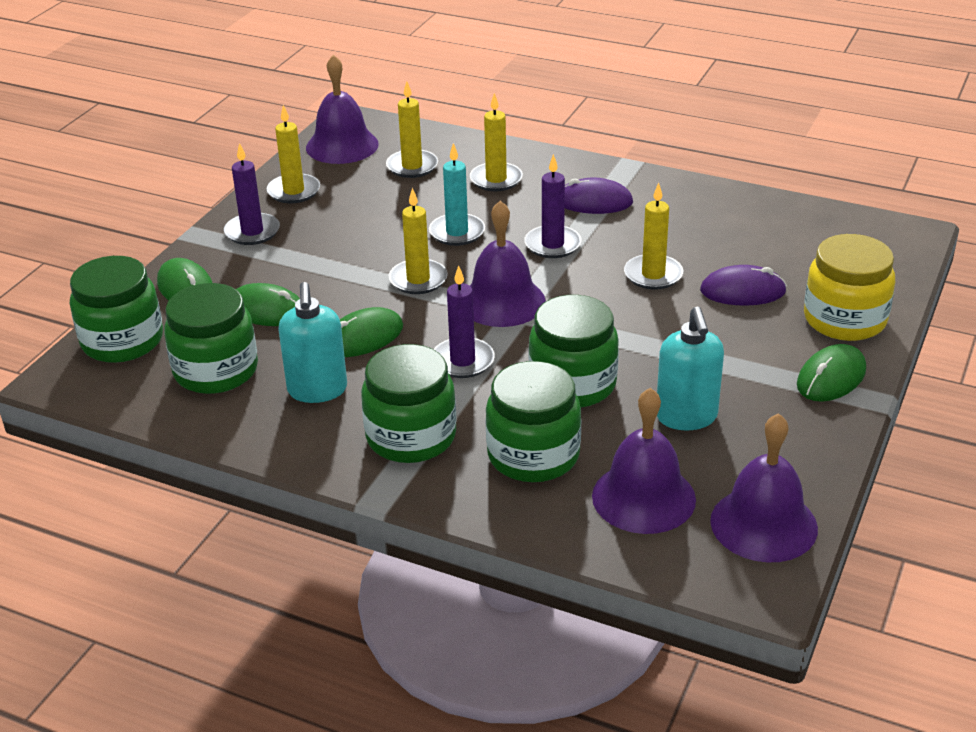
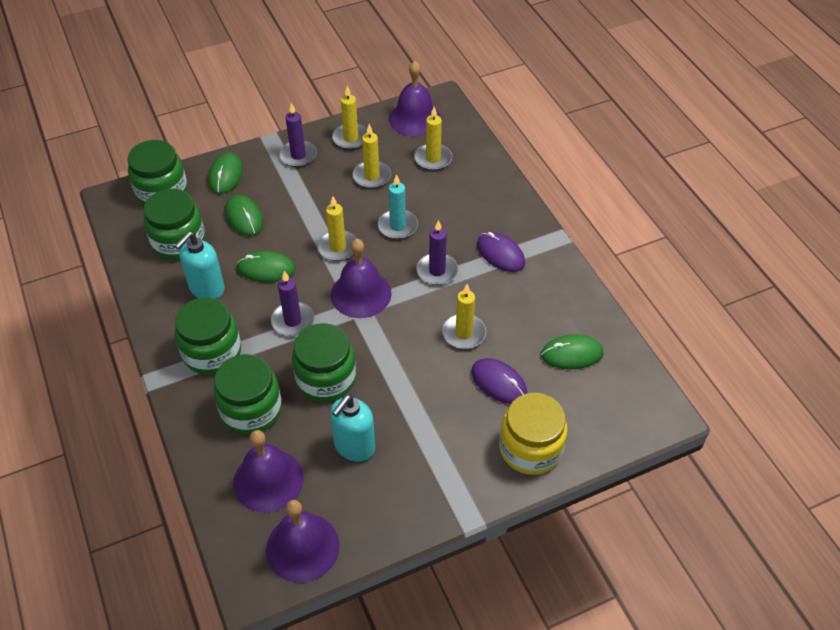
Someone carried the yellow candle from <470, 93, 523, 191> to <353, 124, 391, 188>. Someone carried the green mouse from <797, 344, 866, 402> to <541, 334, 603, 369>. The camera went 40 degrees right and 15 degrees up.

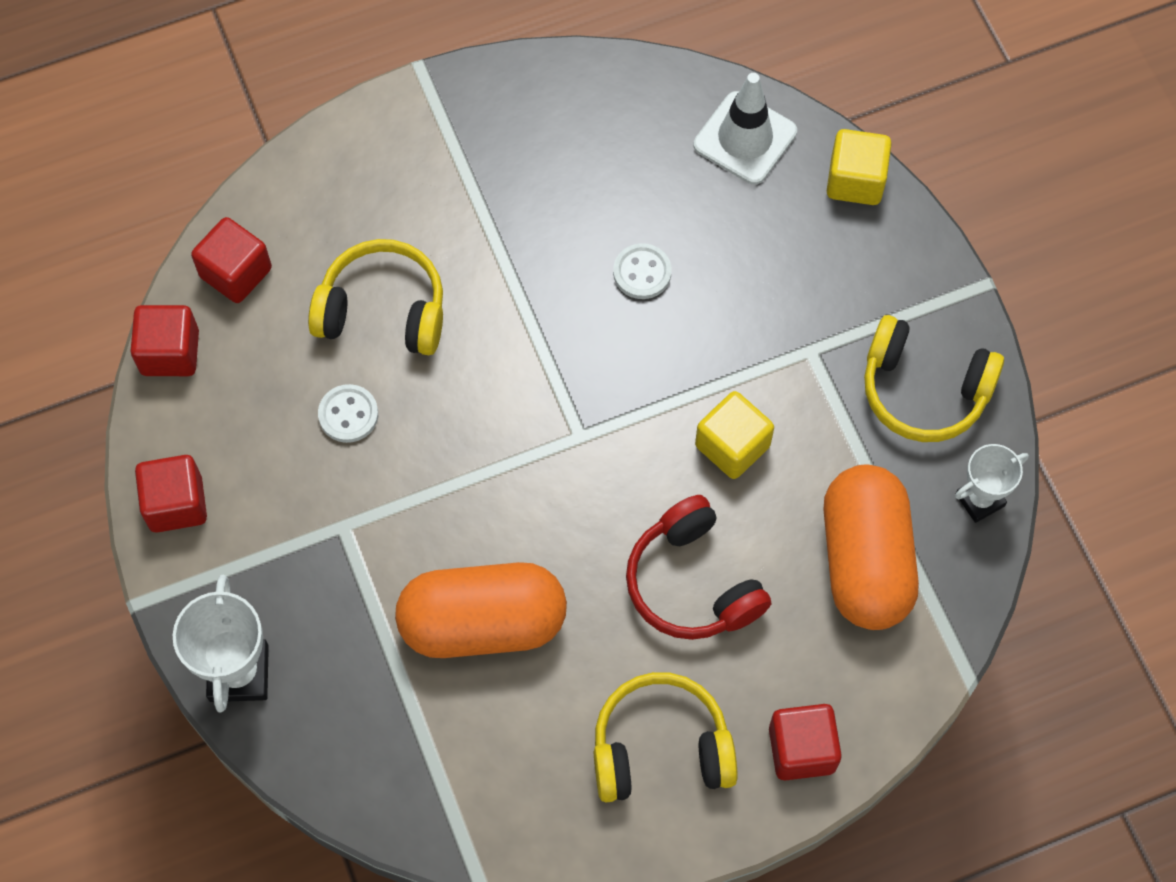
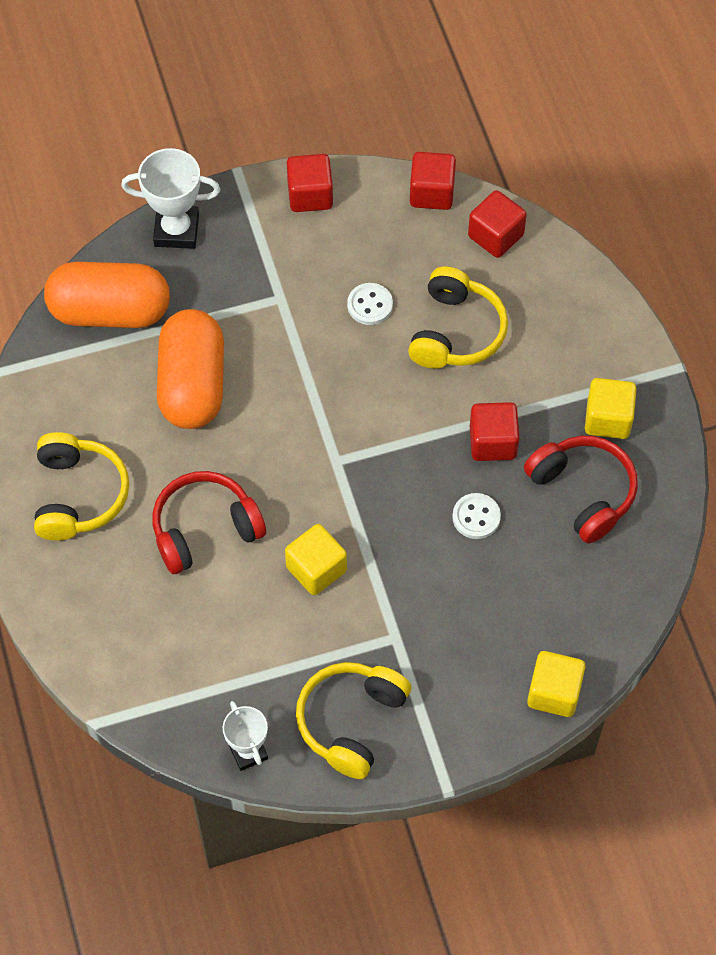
Someone took away the white traffic cone at <694, 73, 797, 185>. Someone carried the red cube from <769, 704, 842, 780> to <470, 402, 519, 461>. Someone carried the orange capsule from <823, 465, 919, 630> to <44, 262, 170, 328>. Someone put down the red headphones at <524, 436, 638, 544>. Someone put down the yellow cube at <585, 378, 637, 439>. The camera went 95 degrees right and 5 degrees down.

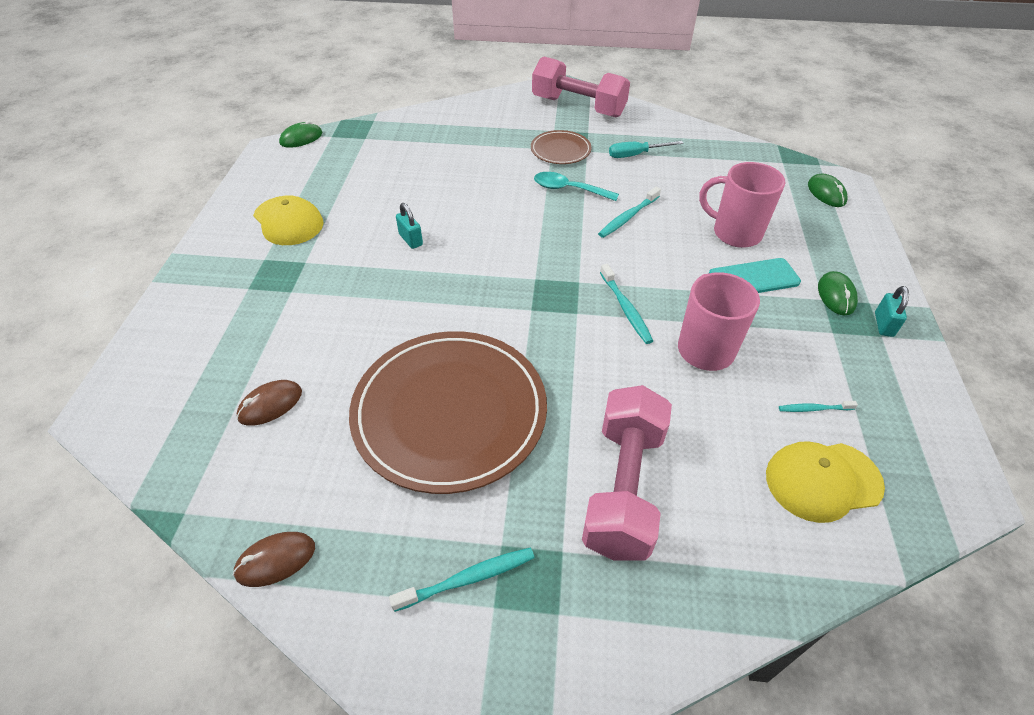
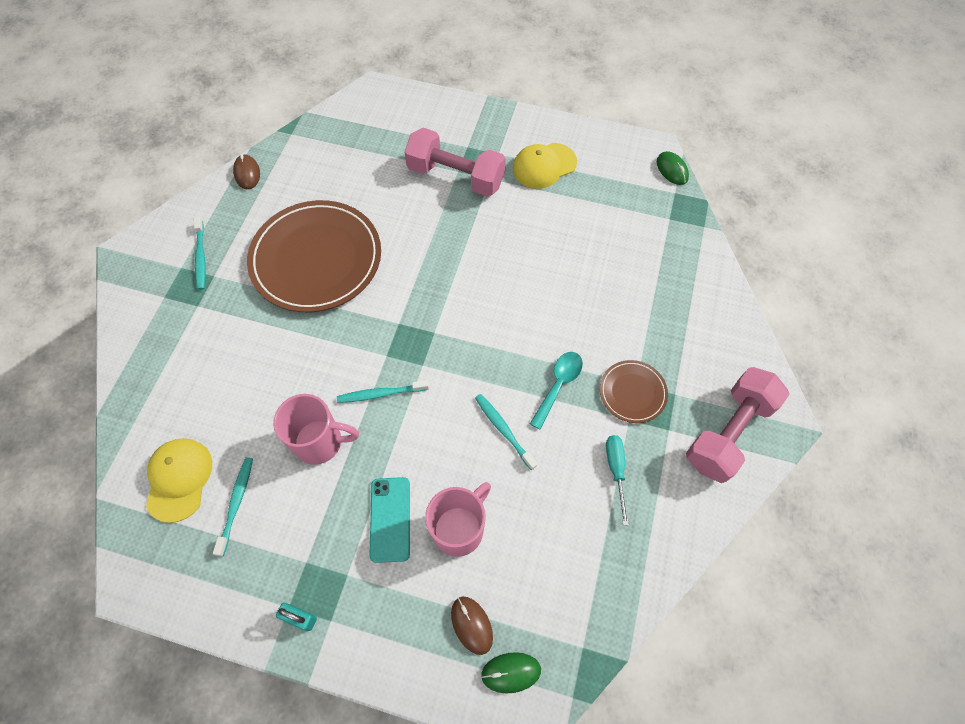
Someone carried the brown mouse from <236, 380, 302, 426> to <451, 597, 493, 655>. Someone took away the turquoise padlock at <396, 203, 423, 249>. Someone carried the pink dumbbell from <582, 385, 672, 561> to <405, 128, 506, 197>. Someone scaled the turquoise toothbrush at <779, 401, 858, 412> by 1.61. Someone took away the green mouse at <818, 271, 858, 315>. The camera went 100 degrees right and 15 degrees up.

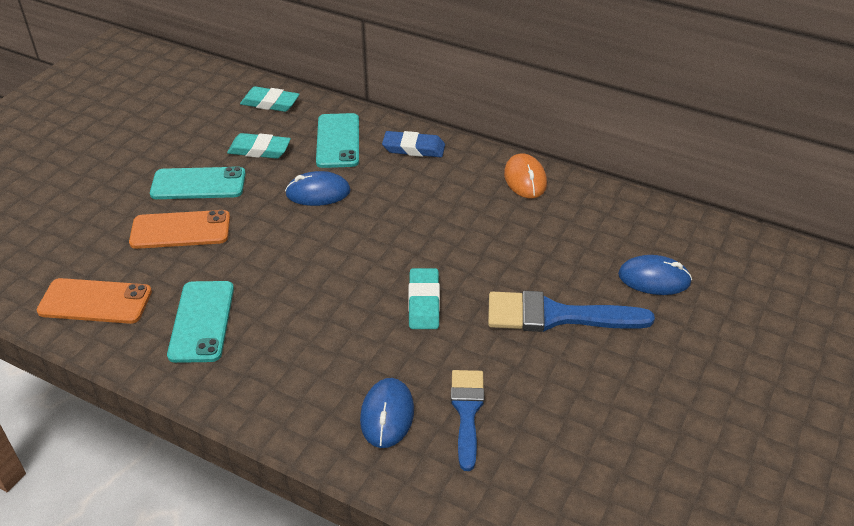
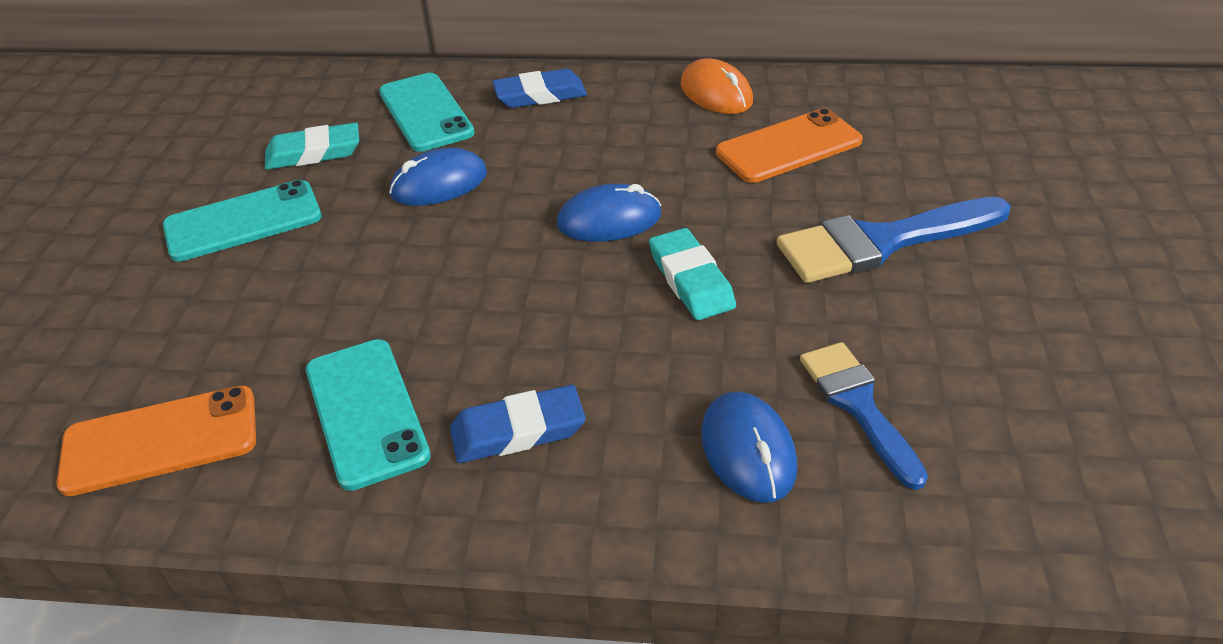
Someone carried the orange phone from <129, 210, 230, 249> to <716, 108, 863, 183>. Someone took away the turquoise eraser at <240, 86, 300, 112>. Someone carried the blue mouse from <618, 255, 692, 295> to <557, 184, 661, 242>. Someone put down the blue eraser at <450, 385, 586, 463>. The camera went 20 degrees left and 0 degrees up.

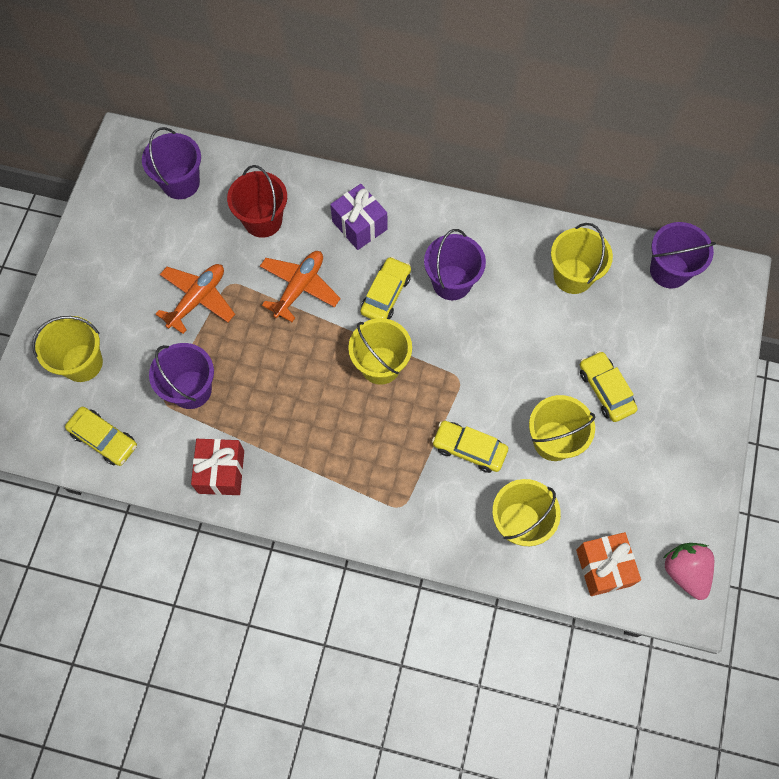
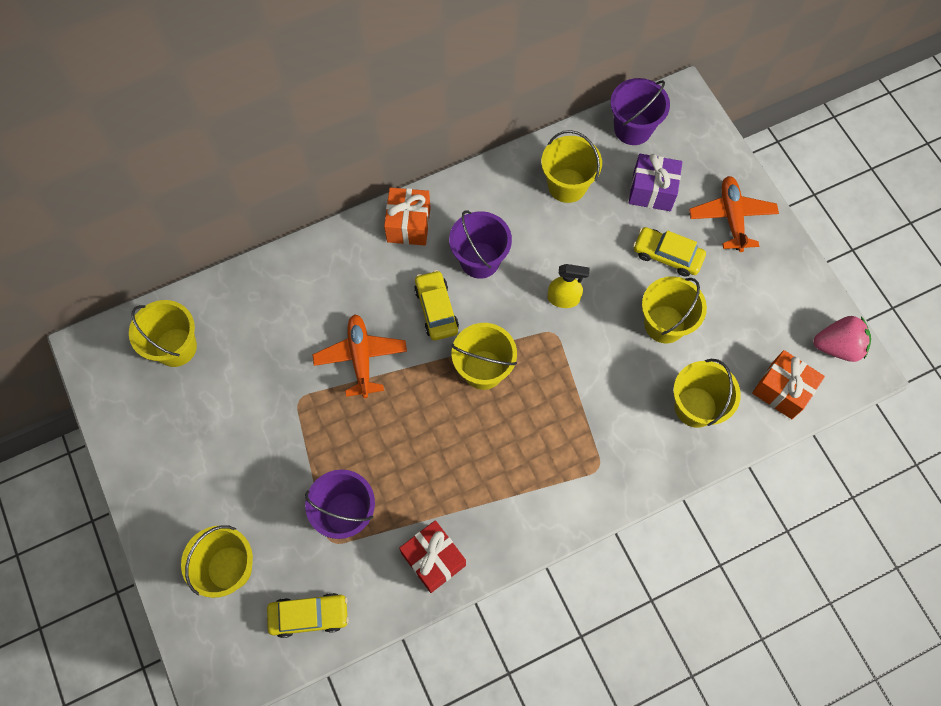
Someone repainted the purple bucket at <142, 127, 201, 199>, which became the yellow bucket at <129, 300, 197, 367>. Someone carried the orange plane from <156, 264, 235, 334> to <689, 176, 779, 252>. Someone took away the red bucket at <227, 165, 287, 238>. Someone carried the purple gift from <330, 184, 387, 250> to <629, 154, 682, 211>. Someone took away the yellow car at <432, 421, 508, 473>. Someone rotated the pink strawberry at <663, 543, 714, 600> by 150 degrees clockwise. Someone put down the orange gift at <384, 188, 431, 245>. Someone put down the yellow spray bottle at <547, 264, 590, 308>. The camera went 40 degrees left and 0 degrees up.

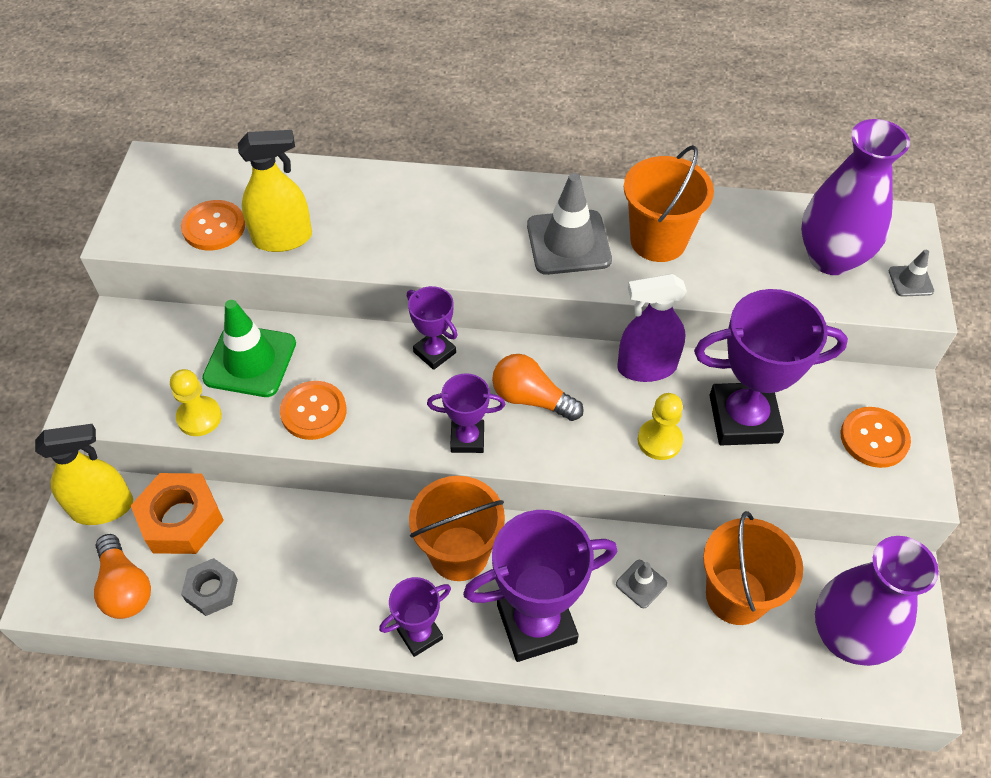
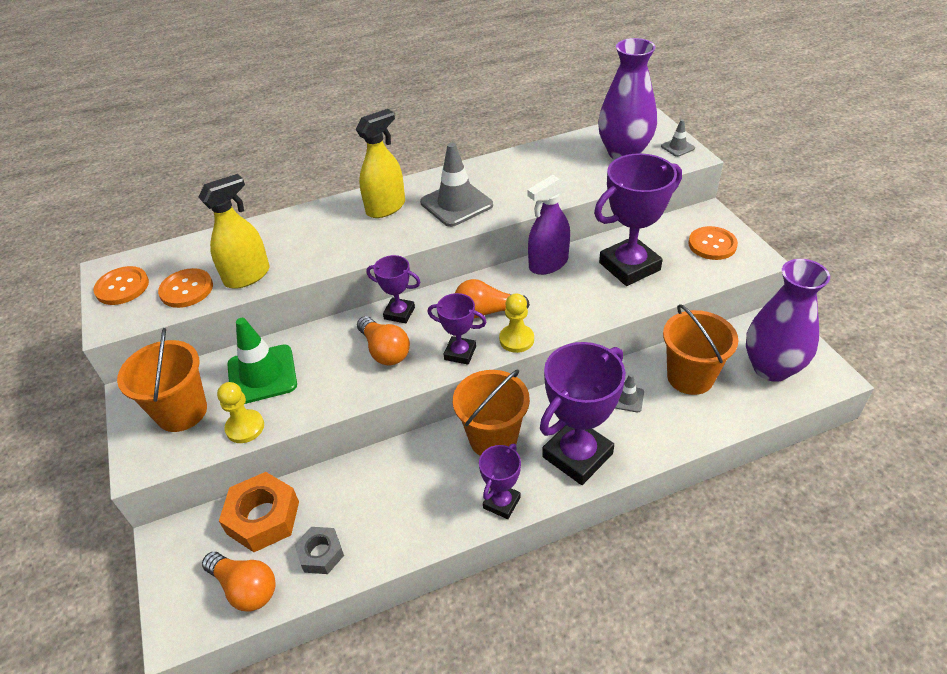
Someone carried the yellow spray bottle from <35, 424, 133, 525> to <356, 109, 405, 218>. Someone carried the orange button from <280, 381, 347, 440> to <94, 266, 149, 305>. Someone rotated the purple trophy at <427, 373, 505, 453> by 45 degrees clockwise. Someone carried the orange bucket from <624, 145, 714, 262> to <117, 328, 207, 432>. Someone carried the yellow pawn from <638, 393, 683, 460> to <499, 293, 534, 353>. Someone put down the orange light bulb at <357, 316, 410, 365>. The camera went 25 degrees left and 10 degrees down.

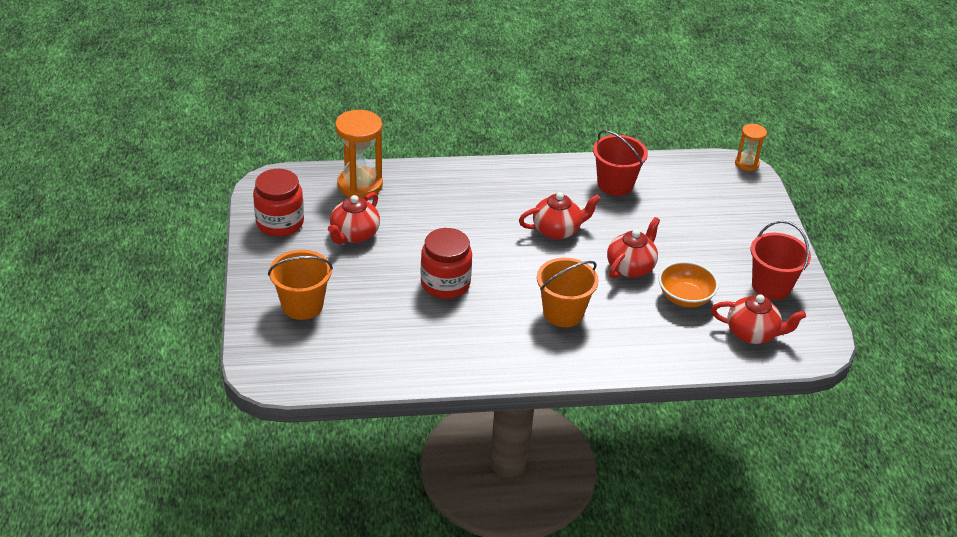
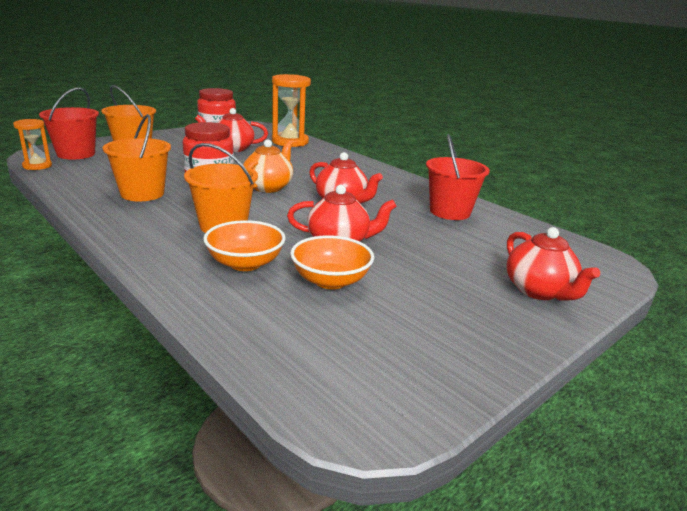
Someone carried the red teapot from <711, 294, 806, 344> to <506, 227, 600, 300>. Someone carried the orange hourglass from <735, 124, 767, 171> to <13, 119, 52, 170>. Someone carried the red bucket from <751, 221, 811, 300> to <39, 87, 99, 160>. Someone put down the orange bucket at <103, 114, 171, 201>. Someone put down the orange bowl at <203, 220, 285, 271>. Someone put down the orange teapot at <243, 139, 293, 193>. The camera went 55 degrees right and 15 degrees down.

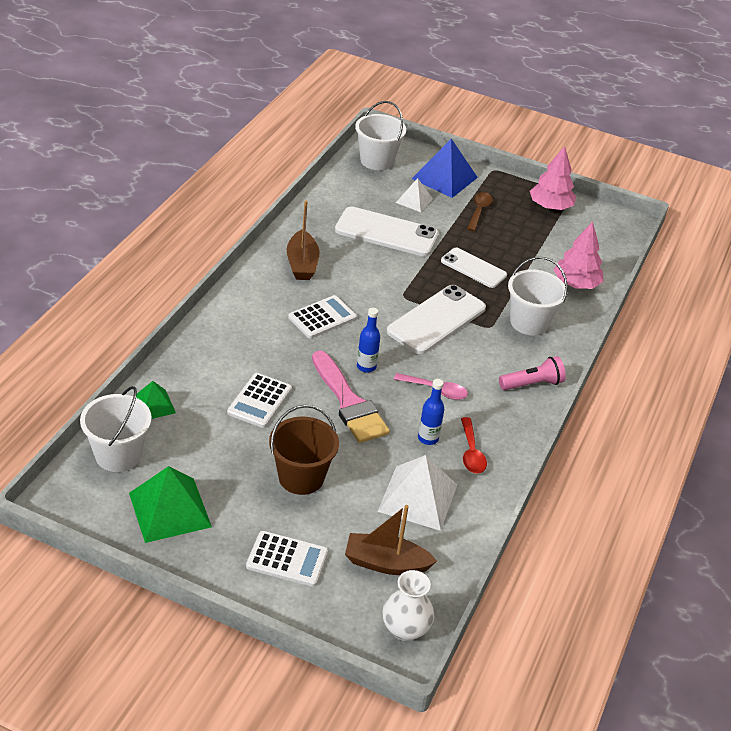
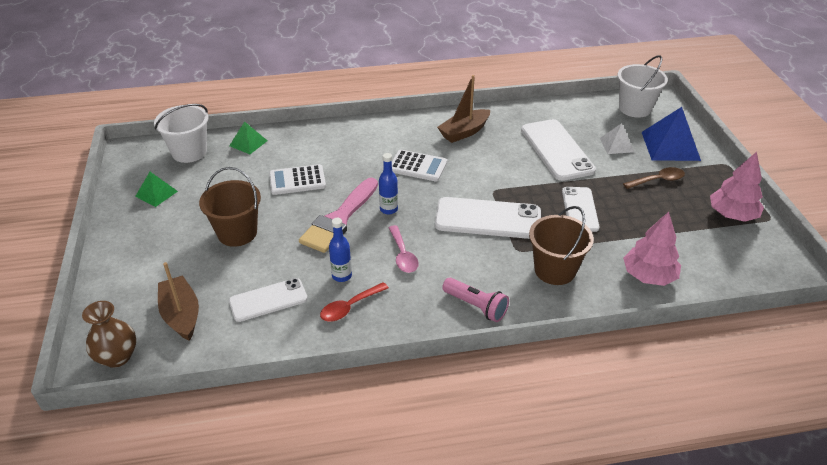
Someone scaled the green pyramid at <129, 466, 212, 543> by 0.57. Someone took away the white calculator at <246, 531, 328, 587>. Someone swapped the white pyramid at <377, 455, 457, 531> for the white phone at <229, 278, 308, 322>. Someone repainted the white vase at <383, 570, 434, 641>, which became the brown vase at <82, 301, 136, 368>. Someone repainted the white bucket at <508, 257, 568, 335>, which became the brown bucket at <529, 206, 594, 285>. The camera went 60 degrees right and 0 degrees up.

